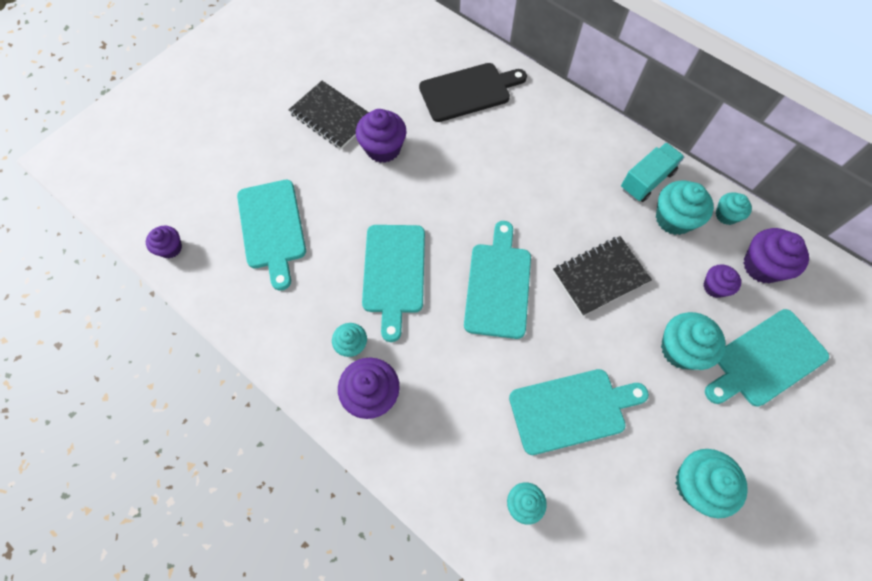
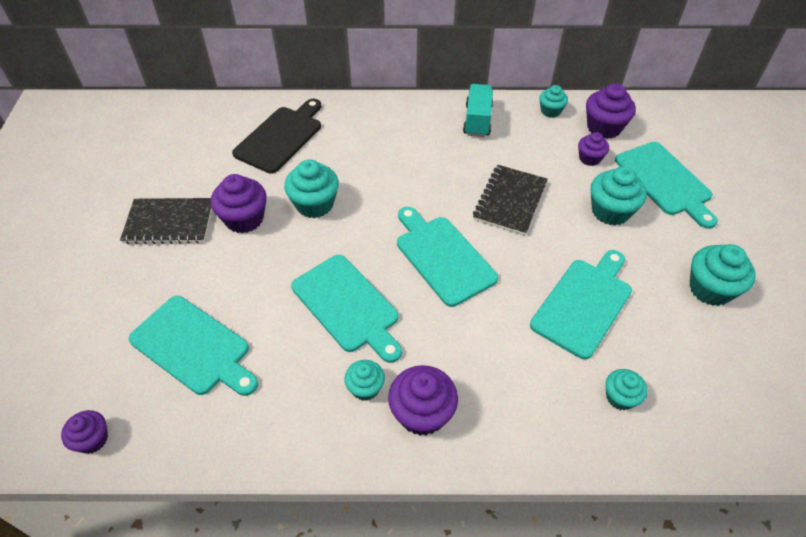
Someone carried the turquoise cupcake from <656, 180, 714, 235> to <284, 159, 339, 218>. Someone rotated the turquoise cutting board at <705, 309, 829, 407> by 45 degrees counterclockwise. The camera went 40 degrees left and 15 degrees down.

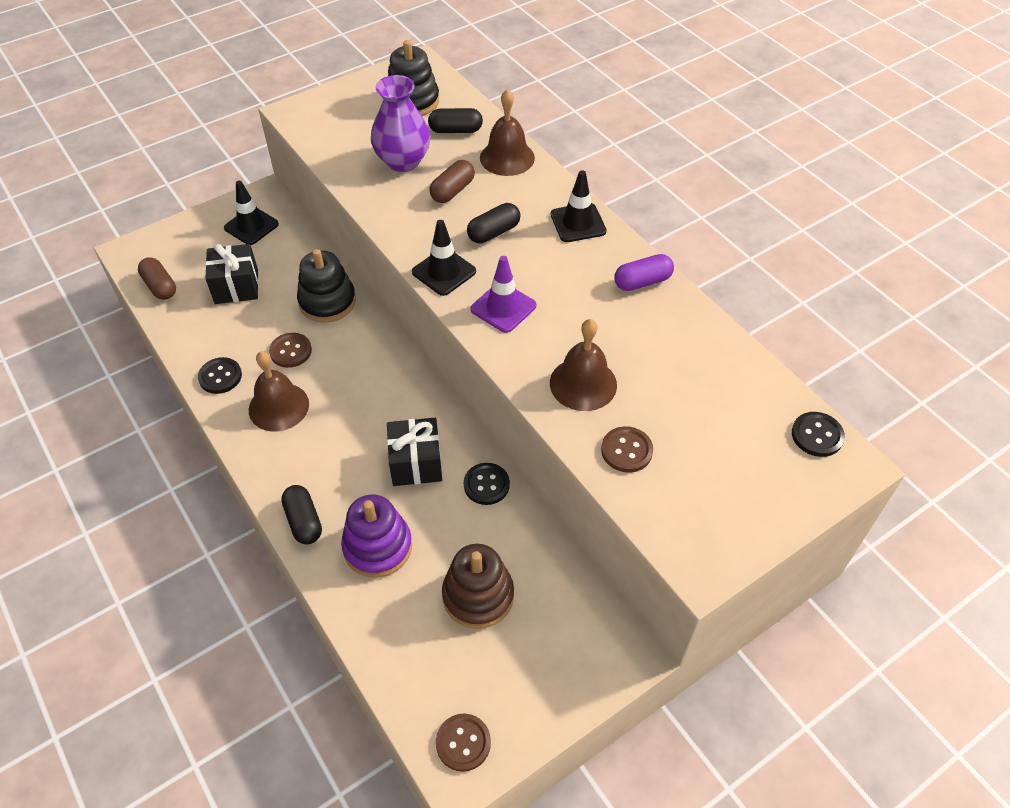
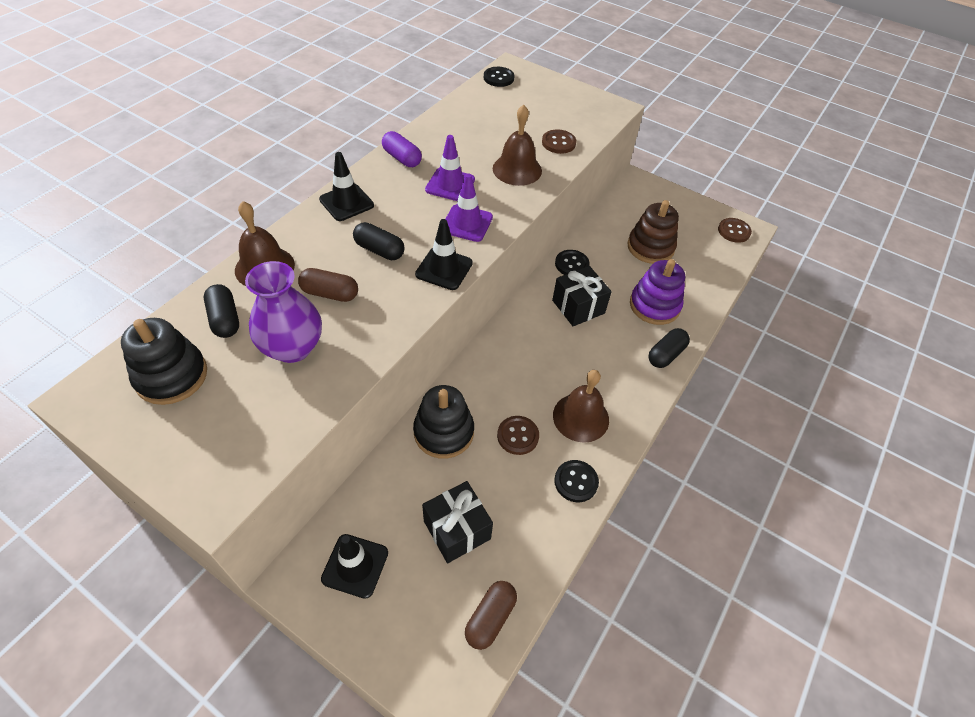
Someone put down the purple traffic cone at <425, 135, 475, 201>. The camera went 115 degrees left and 0 degrees up.

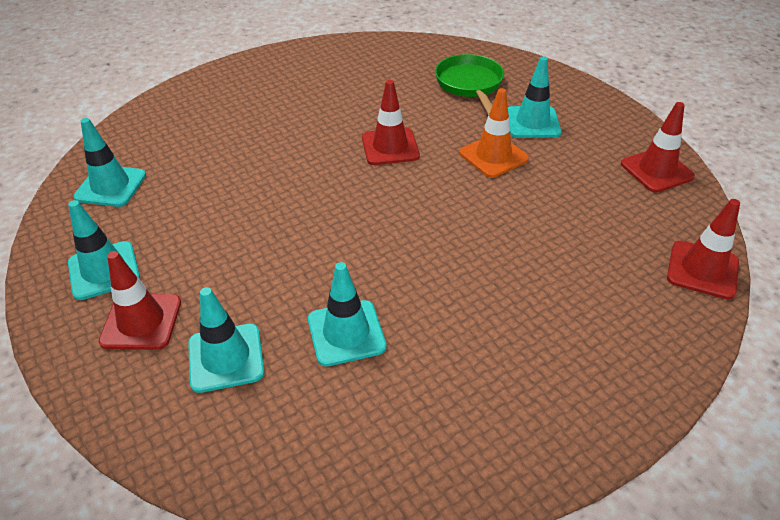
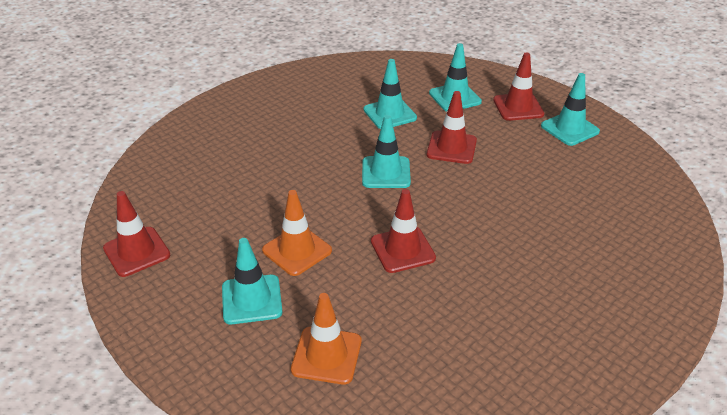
Someone carried the turquoise traffic cone from <74, 118, 146, 207> to <362, 115, 411, 188>. Someone swapped the green pan at <435, 54, 504, 115> for the orange traffic cone at <291, 293, 361, 385>. Someone carried the red traffic cone from <667, 199, 740, 300> to <427, 91, 477, 164>. The camera went 170 degrees right and 5 degrees down.

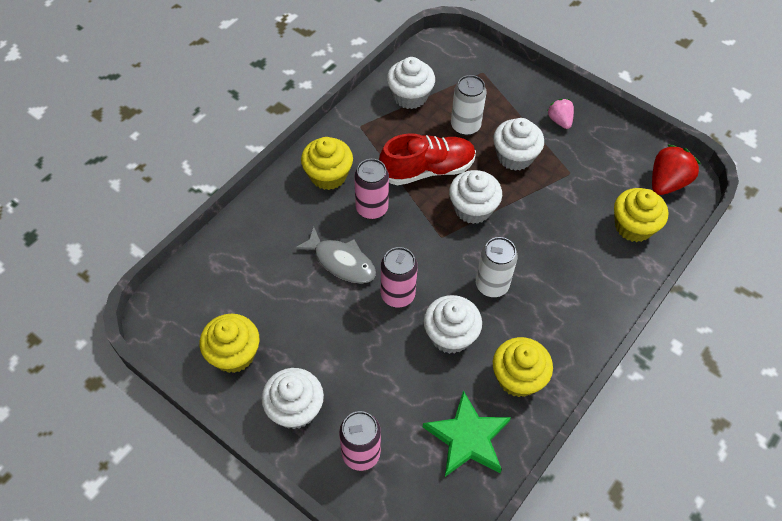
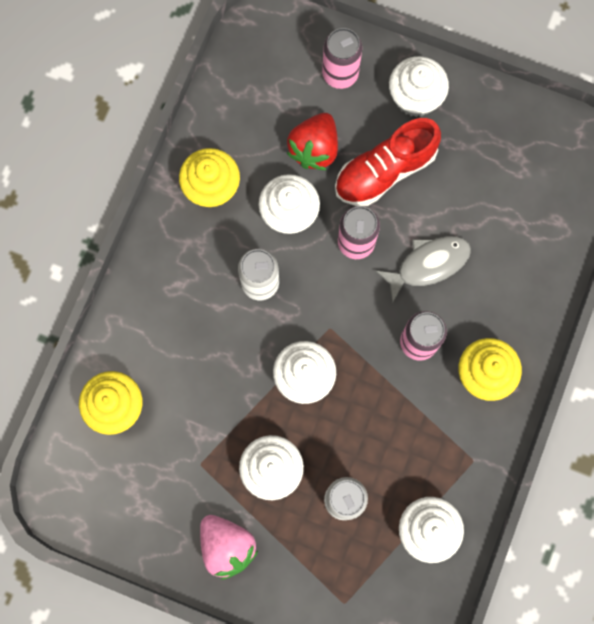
Someone took away the yellow cupcake at <200, 314, 260, 373>. Someone rotated the grey fish at <294, 226, 376, 284> by 135 degrees clockwise. Someone carried the red shoe from <379, 134, 476, 185> to <335, 118, 441, 206>. Someone took away the green star at <423, 390, 511, 477>. Someone scaled the pink strawberry at <547, 99, 574, 129> by 1.61. Someone carried the red strawberry from <652, 144, 701, 195> to <287, 113, 338, 170>. The camera went 165 degrees right and 20 degrees up.

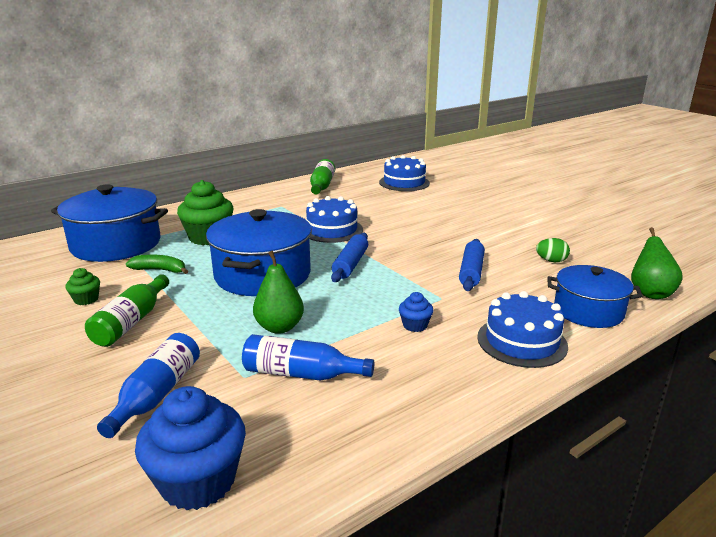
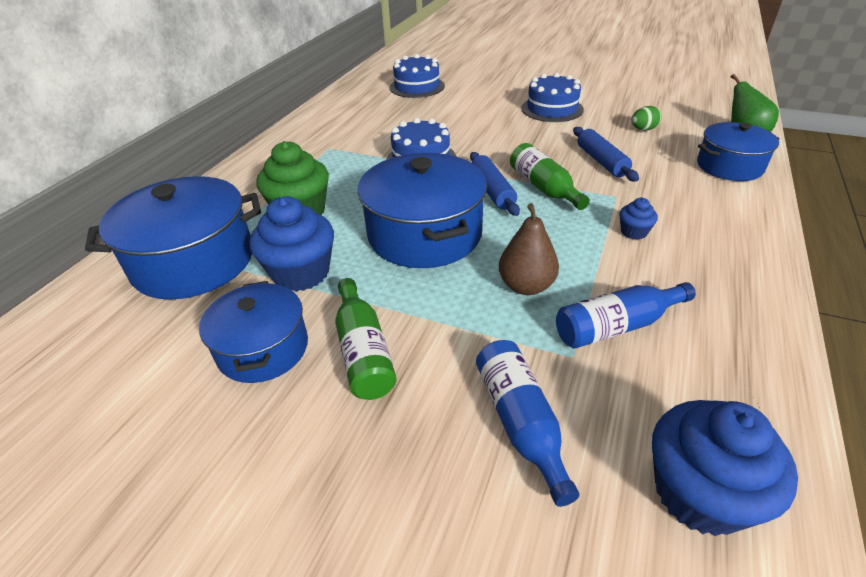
Someone swapped the green cupcake at <65, 268, 100, 305> for the blue pot at <199, 281, 308, 383>. Someone swapped the green banana at <126, 255, 188, 274> for the blue cupcake at <249, 196, 334, 292>. Someone repainted the green pear at <253, 251, 304, 334>, which became the brown pear at <499, 203, 559, 295>. Someone carried the green bottle from <310, 159, 335, 195> to <510, 143, 590, 210>. Someone carried the blue cake from <477, 291, 568, 368> to <521, 73, 584, 122>. The camera went 30 degrees left and 15 degrees up.

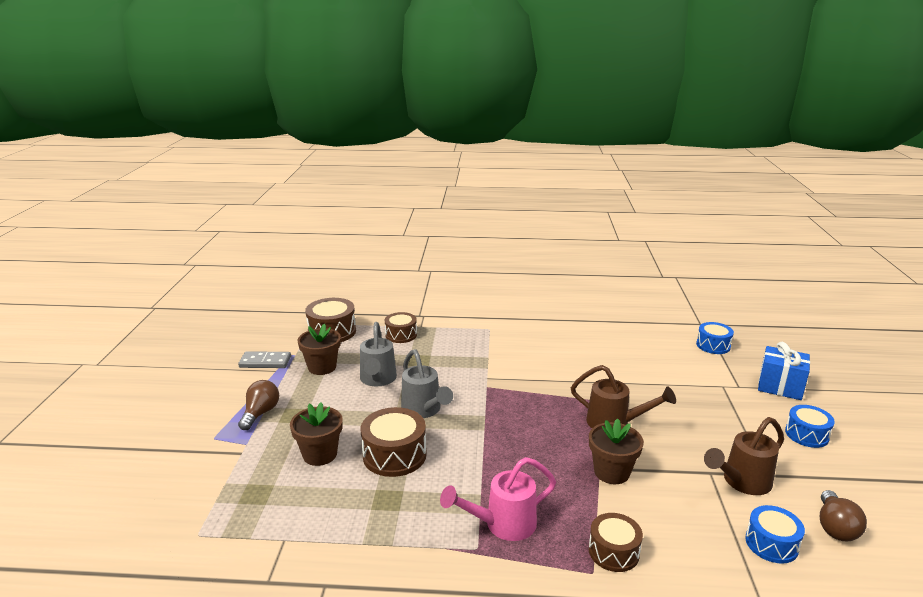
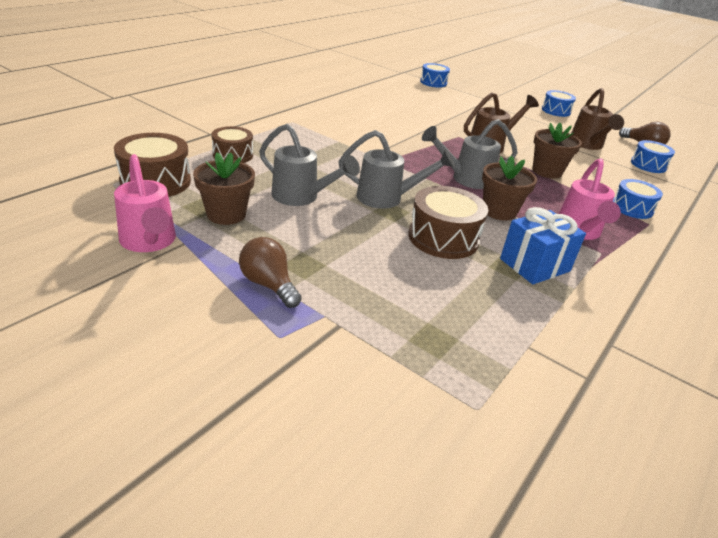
Someone swapped the grey domino at <238, 351, 291, 368> for the pink watering can at <114, 154, 176, 252>. Someone carried the brown flower pot from <290, 402, 343, 466> to <482, 156, 537, 221>. Someone repainted the brown drum at <589, 513, 643, 572>, which became the blue drum at <613, 179, 663, 219>. Someone carried the blue gift from <758, 342, 810, 400> to <500, 207, 586, 284>. Someone put down the grey watering can at <422, 119, 518, 189>. The camera went 60 degrees left and 10 degrees up.

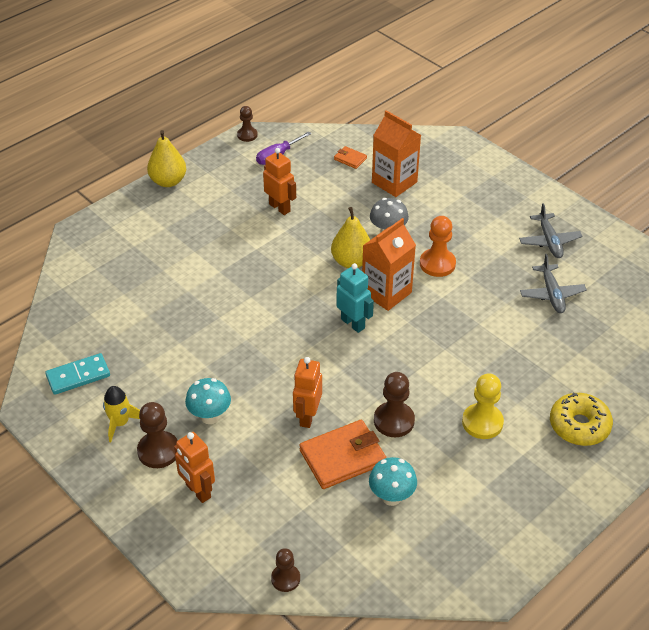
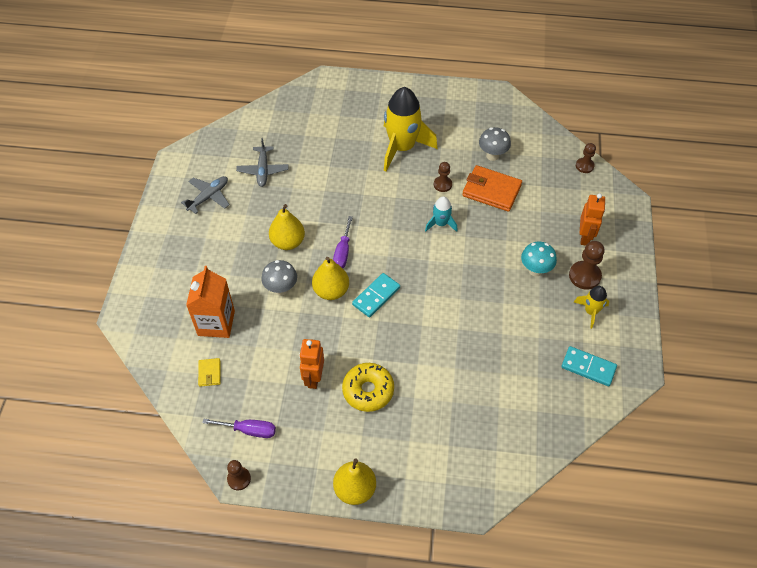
Someone took away the orange robot at <293, 357, 322, 428>. Someone repainted the orange wallet at <334, 146, 367, 169>, which became the yellow wallet at <198, 358, 221, 387>. Someone took away the turquoise robot at <336, 263, 374, 333>. Someone swapped the orange carton at <362, 218, 416, 311> for the purple screwdriver at <333, 216, 353, 268>. Someone repainted the turquoise mushroom at <369, 457, 417, 506>, which became the grey mushroom at <479, 127, 511, 161>. Someone scaled the brown pawn at <374, 372, 415, 437> by 0.64. Someone swapped the orange pawn at <420, 216, 456, 277> for the yellow pear at <269, 204, 305, 250>. Someone swapped the yellow pawn at <462, 373, 504, 439> for the yellow rocket at <384, 87, 438, 171>. Someone rotated the grey plane at <520, 254, 587, 313> by 135 degrees clockwise. Someone carried the yellow donut from <550, 393, 613, 446> to <342, 363, 394, 412>. Someone put down the turquoise domino at <352, 273, 400, 317>. Someone put down the turquoise rocket at <425, 196, 458, 232>. The camera went 130 degrees left and 10 degrees up.

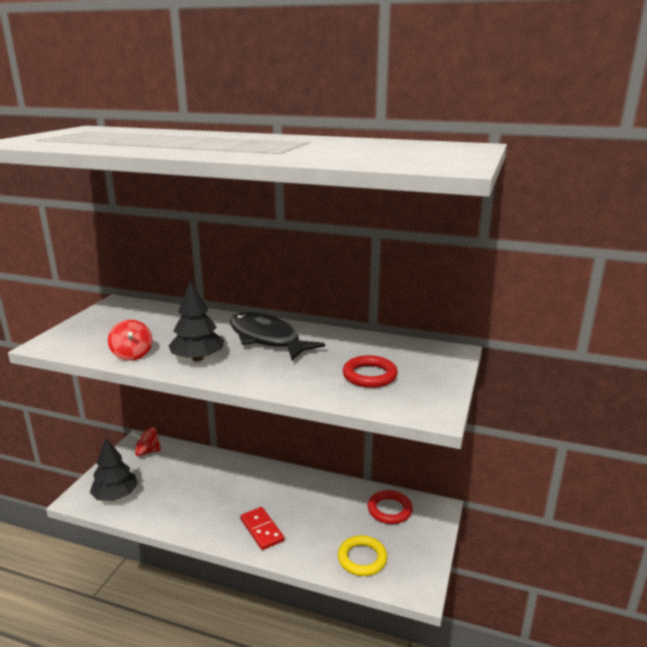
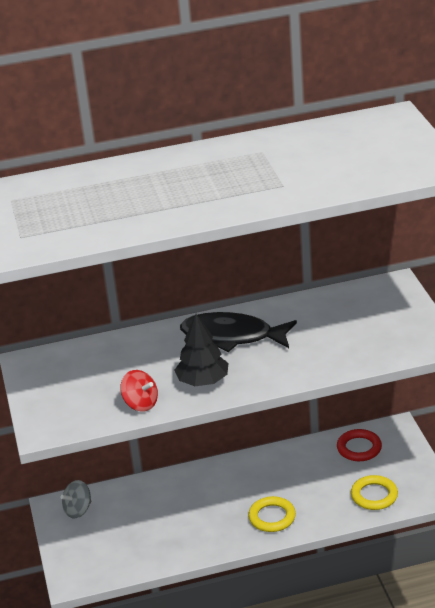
Someone took away the black tree at <90, 438, 138, 501>. Someone repainted the red spinning top at <130, 427, 161, 456>, which became the grey spinning top at <60, 480, 91, 518>. Someone swapped the red domino at <241, 507, 284, 550> for the yellow ring at <248, 496, 296, 532>. Someone took away the red ring at <343, 355, 398, 388>. The camera went 30 degrees left and 10 degrees up.

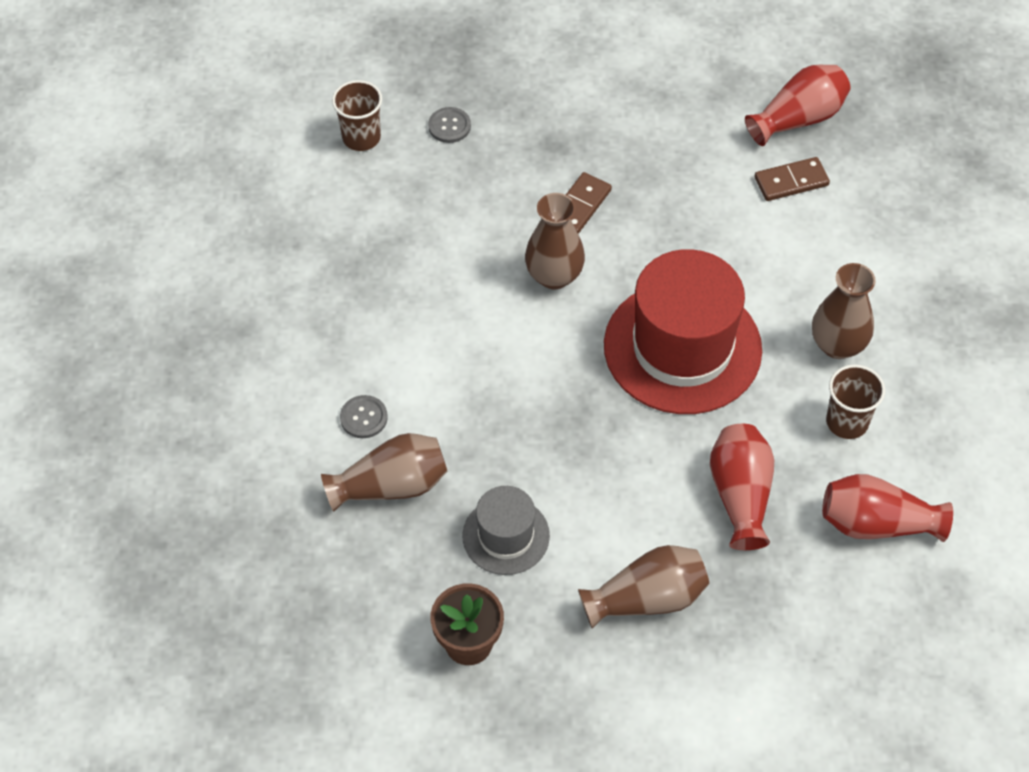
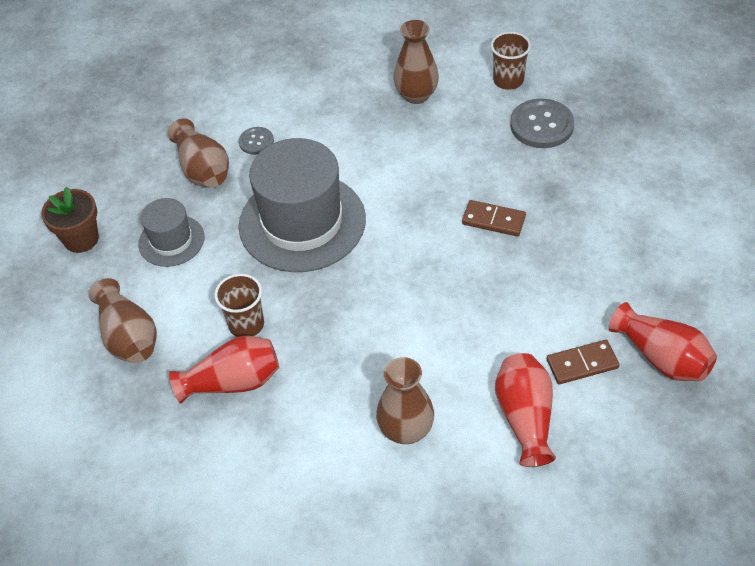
Someone scaled the grey button at <428, 107, 471, 143> by 1.79. Someone carried the brown vase from <525, 193, 585, 289> to <394, 20, 439, 104>. Someone took away the red hat at <604, 249, 762, 414>. Someone rotated the brown domino at <755, 157, 830, 201> by 75 degrees counterclockwise. Someone carried the red vase from <822, 474, 953, 542> to <495, 353, 556, 467>. Someone carried the brown cup from <826, 364, 885, 439> to <215, 274, 264, 337>. Someone put down the grey hat at <239, 138, 366, 272>. The camera went 80 degrees right and 5 degrees down.

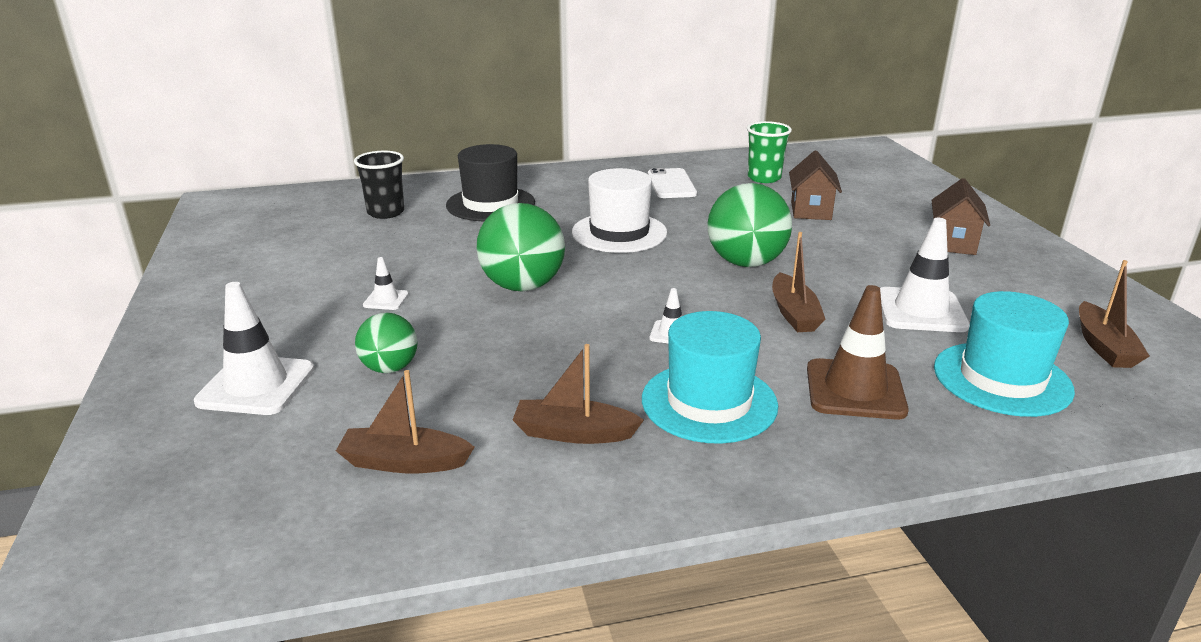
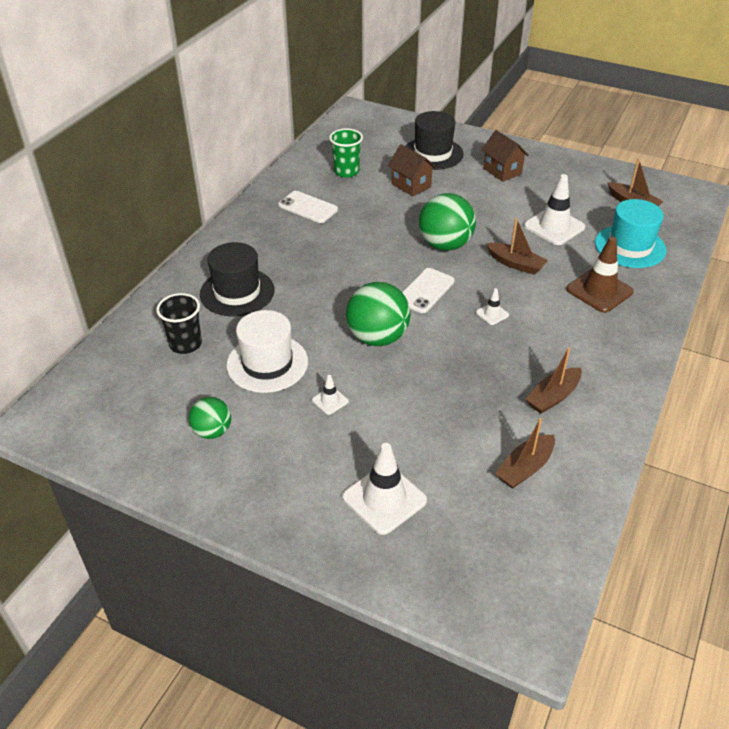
Someone carried the green ball from <355, 313, 418, 373> to <189, 397, 231, 439>. Someone carried the white hat from <572, 168, 667, 253> to <226, 310, 308, 393>. Someone took away the turquoise hat at <642, 311, 778, 444>. Someone put down the white phone at <402, 268, 455, 313>. Someone put down the black hat at <405, 111, 464, 170>. The camera went 50 degrees left and 15 degrees up.

